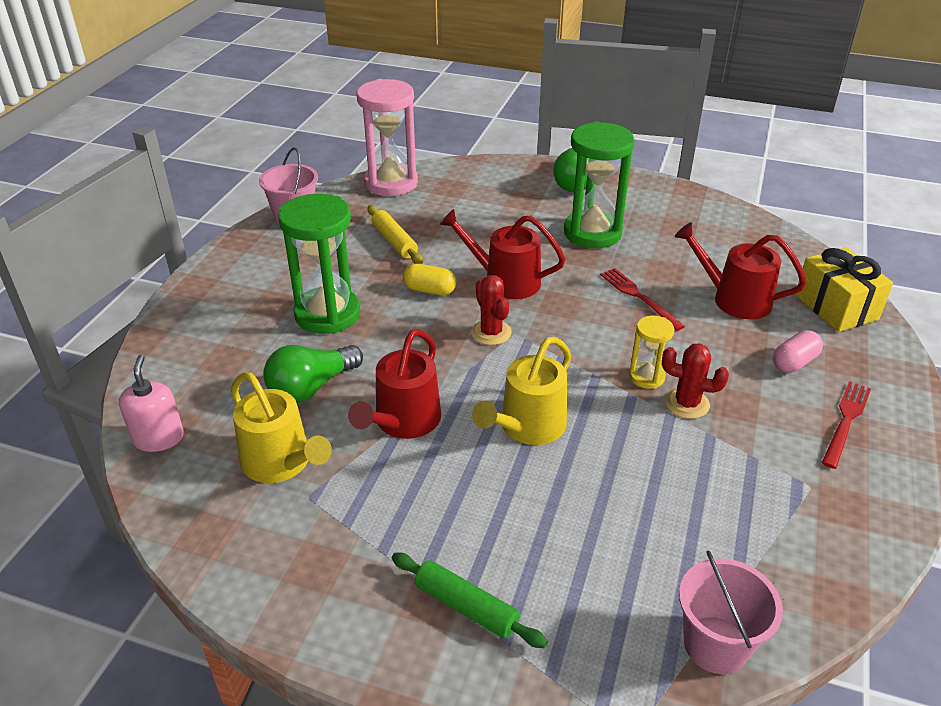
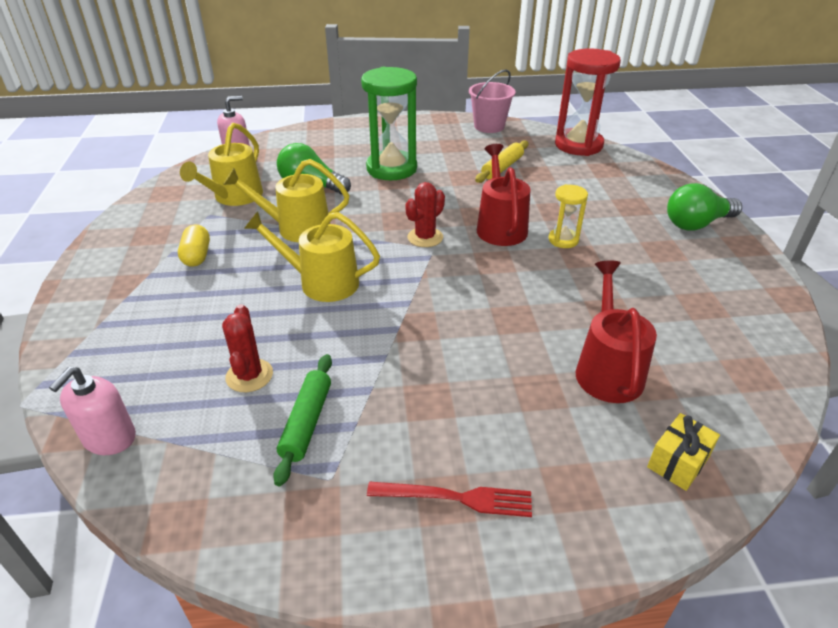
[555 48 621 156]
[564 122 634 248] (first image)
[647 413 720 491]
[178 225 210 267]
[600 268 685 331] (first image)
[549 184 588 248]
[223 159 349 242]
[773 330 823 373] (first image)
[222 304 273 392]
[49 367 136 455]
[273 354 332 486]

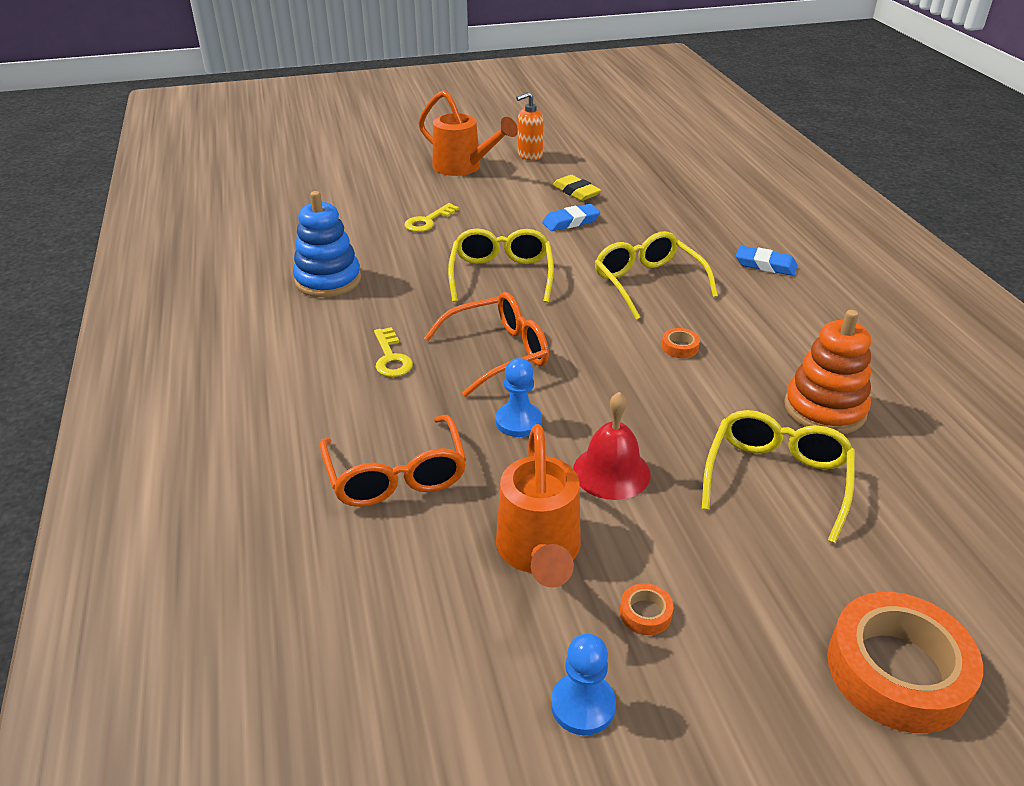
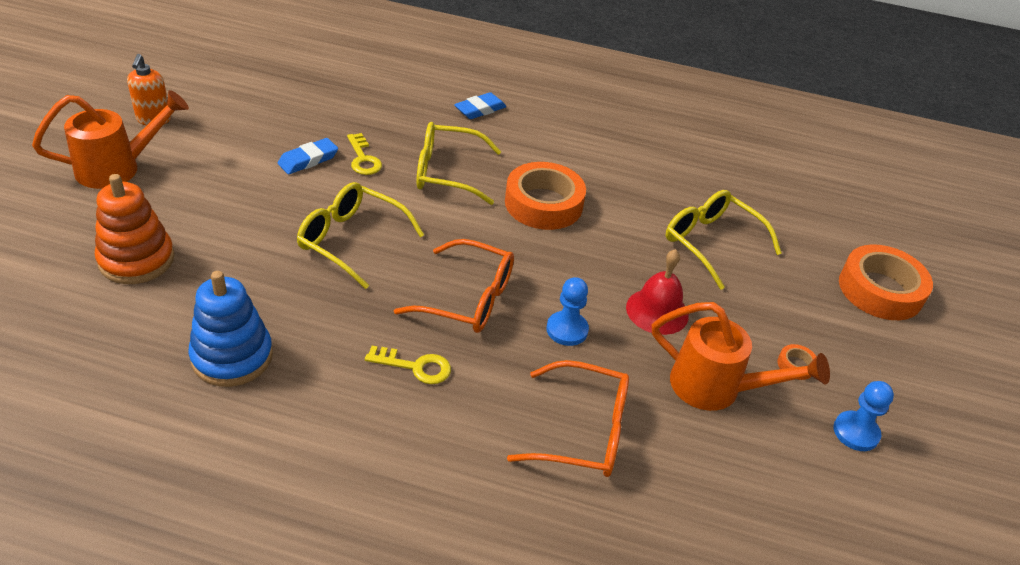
[553 175 601 201] (first image)
[347 133 382 175]
[278 138 338 174]
[394 239 514 333]
[95 174 175 284]
[505 162 586 230]

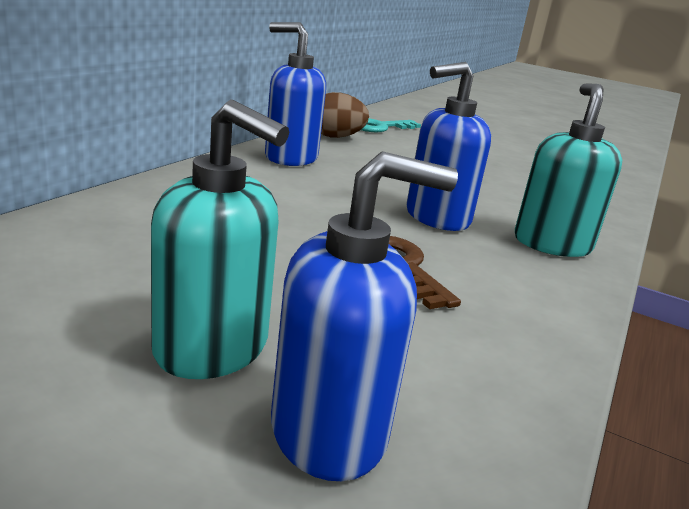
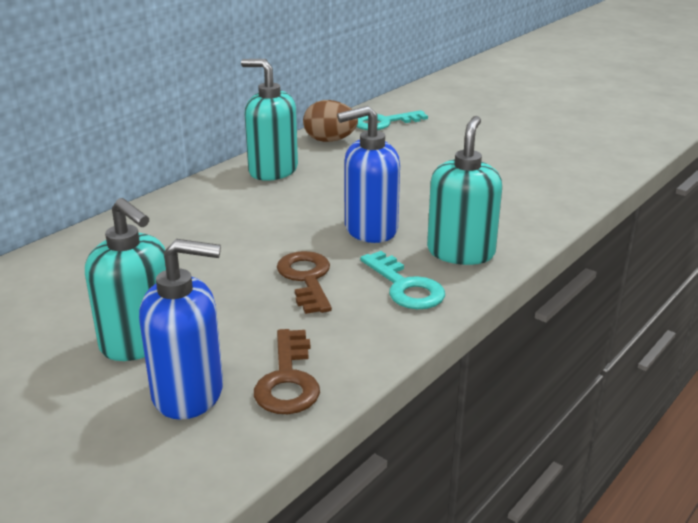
[241 59 298 181]
[360 251 445 309]
[254 329 320 414]

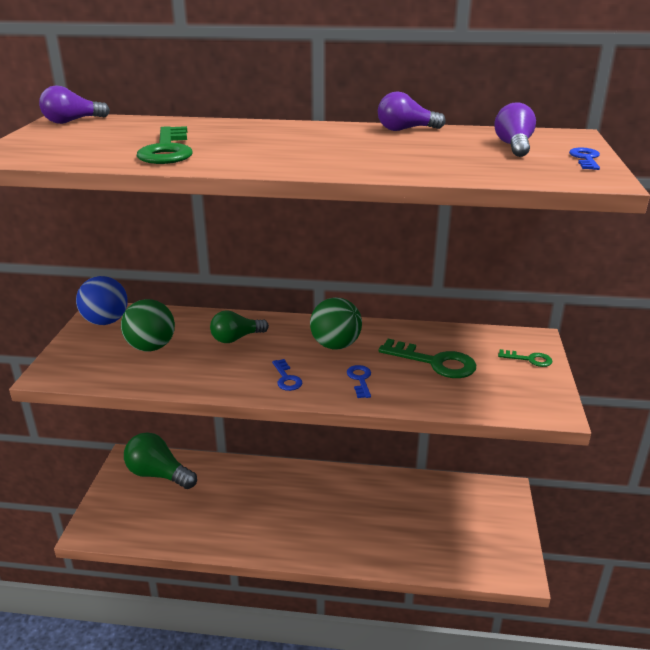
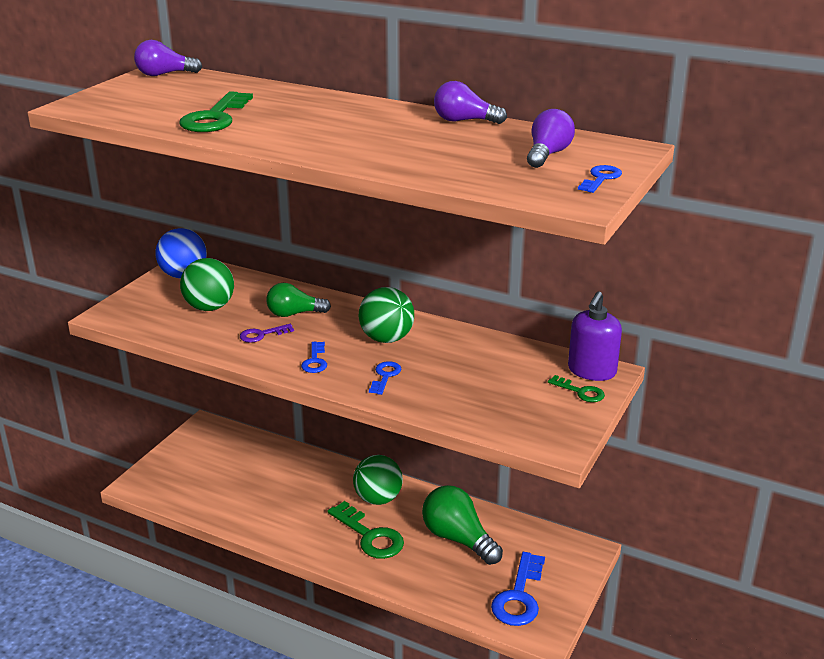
[328 501 404 559]
[422 485 503 565]
[568 292 622 381]
[240 324 294 343]
[353 455 403 505]
[491 552 545 626]

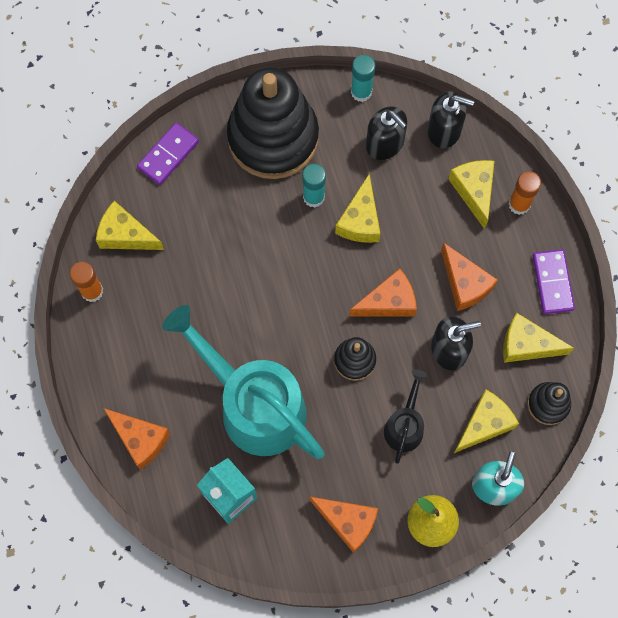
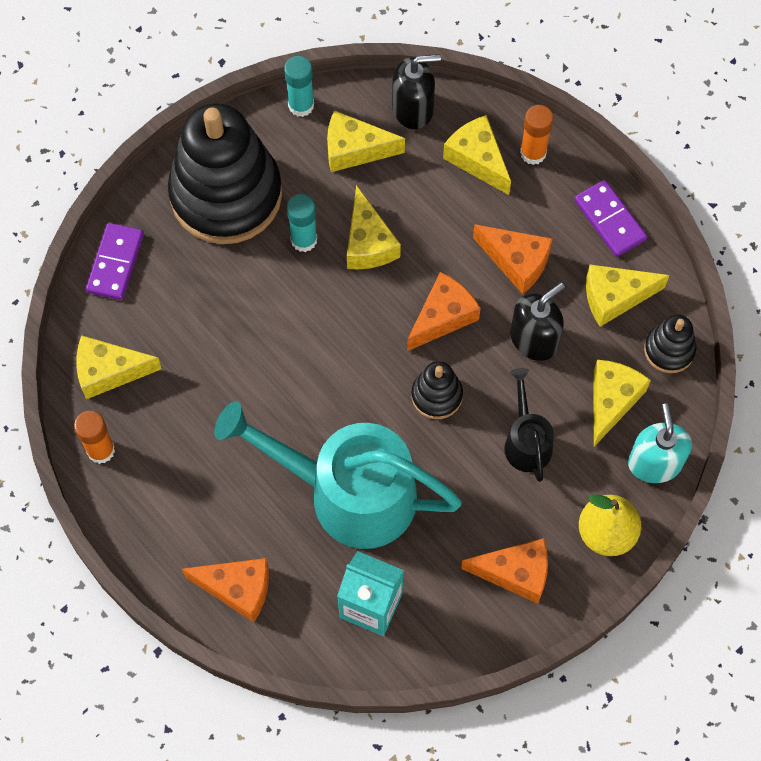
[327 110 405 172]

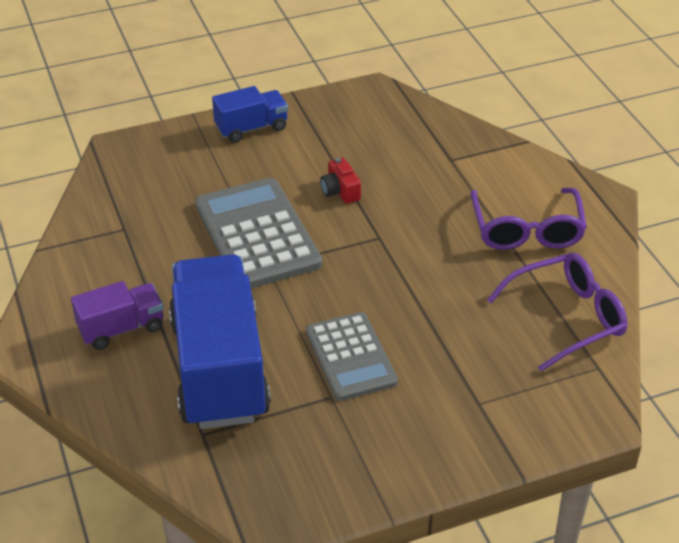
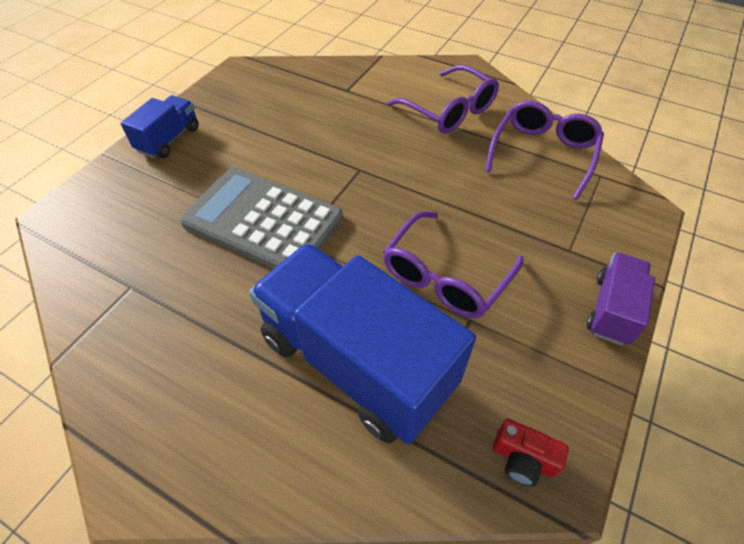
[493 419 569 486]
[586 252 655 346]
[383 211 523 318]

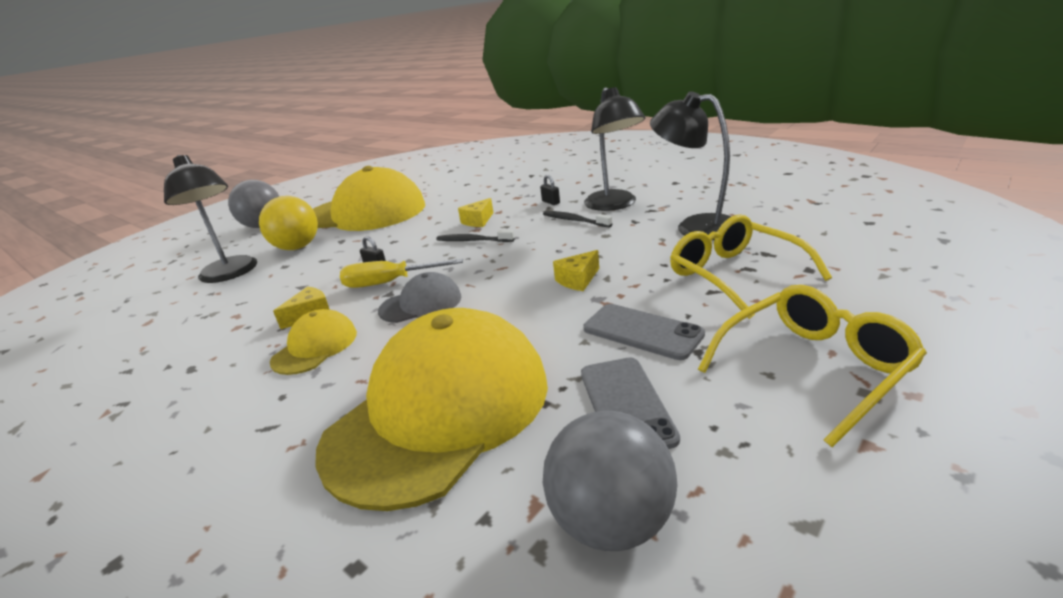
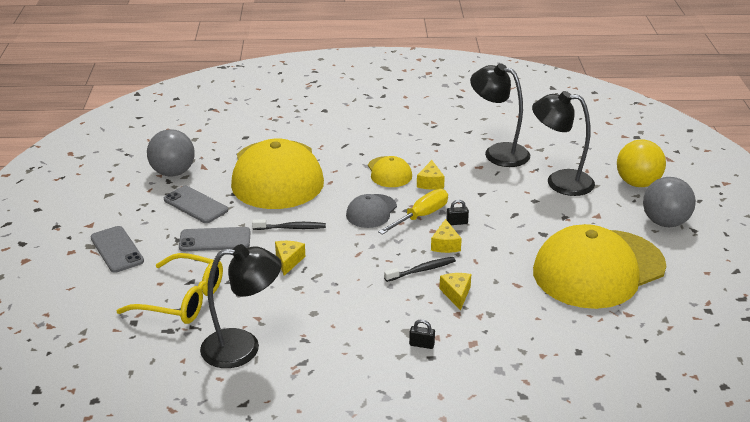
[470 63 530 167]
[617 140 666 187]
[252 219 326 230]
[90 226 144 273]
[431 219 462 253]

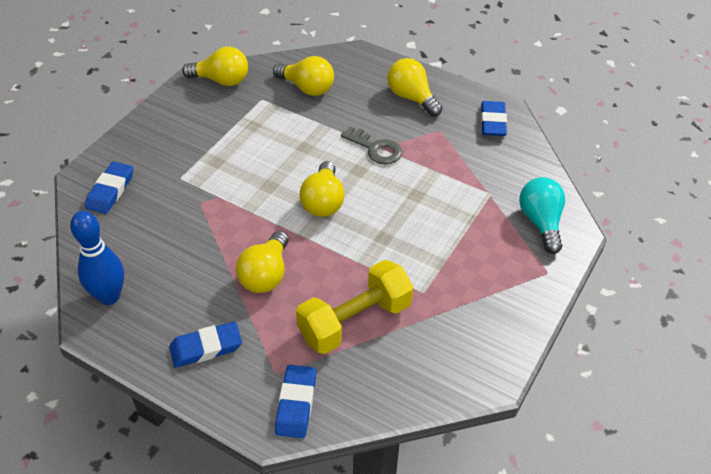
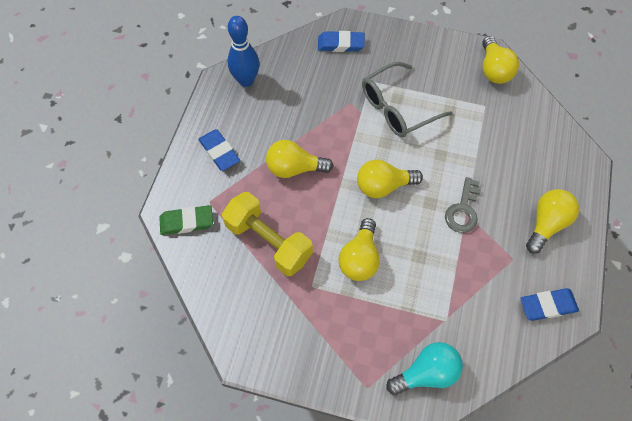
[338 218 380 281]
[159 205 213 235]
[362 62 453 137]

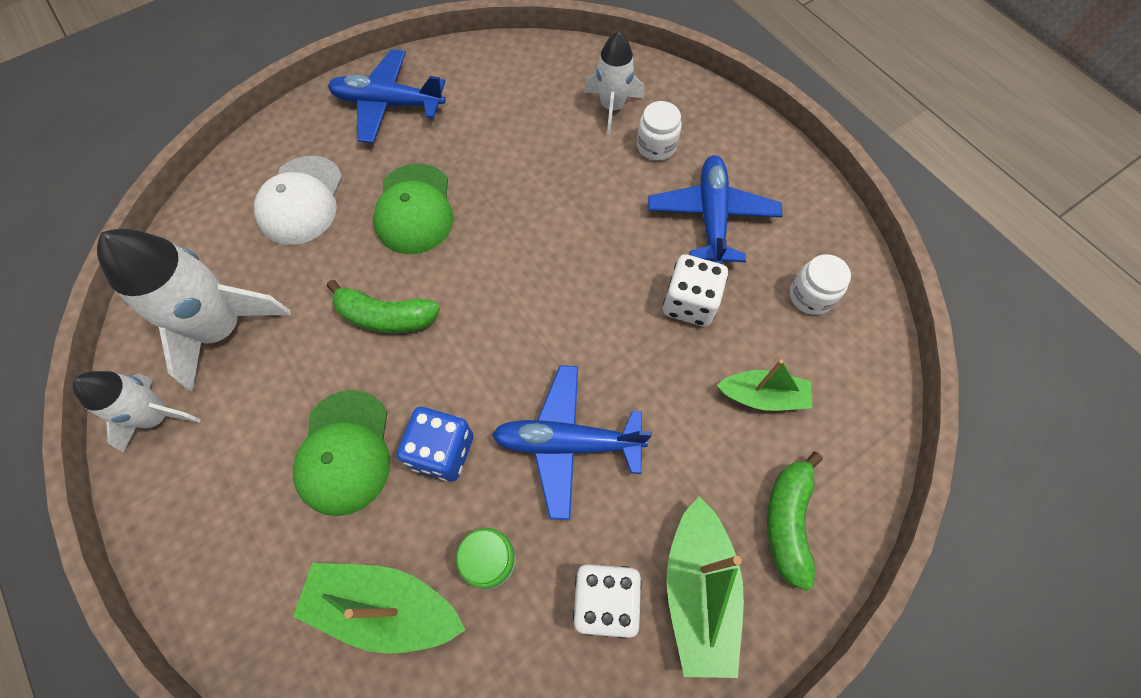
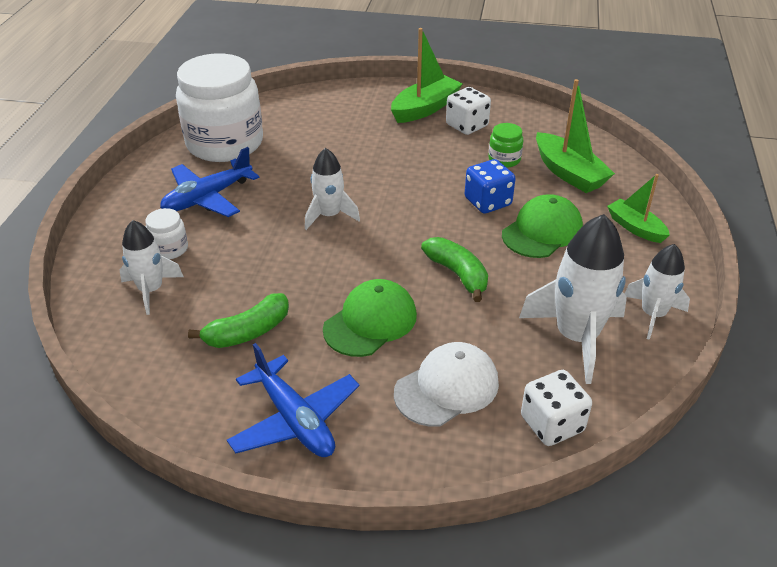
[521 370 592 446]
[176 54 263 162]
[607 174 670 243]
[492 365 652 520] (first image)
[188 293 289 348]
[305 148 360 230]

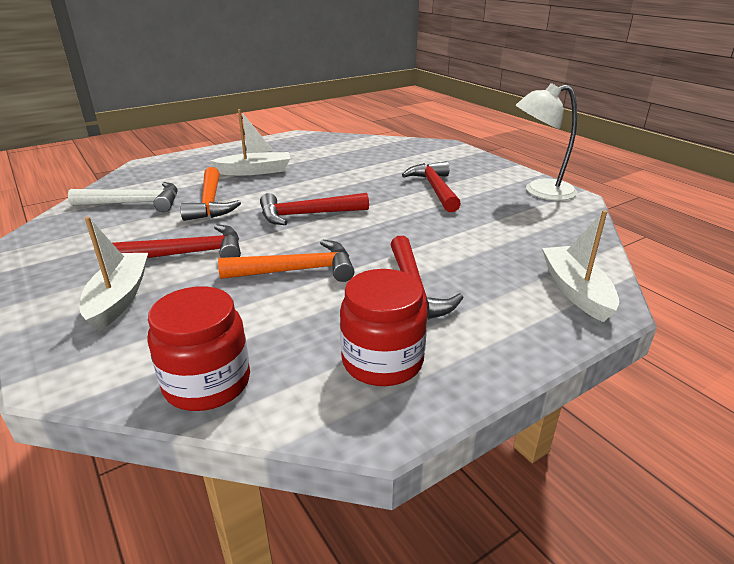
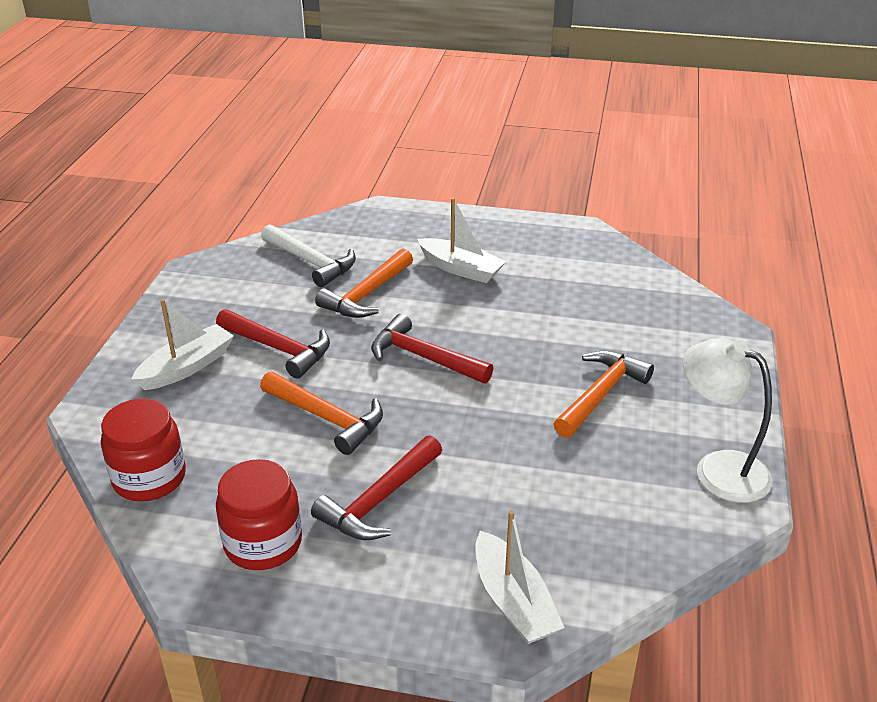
[554 350 654 438]
[475 510 565 644]

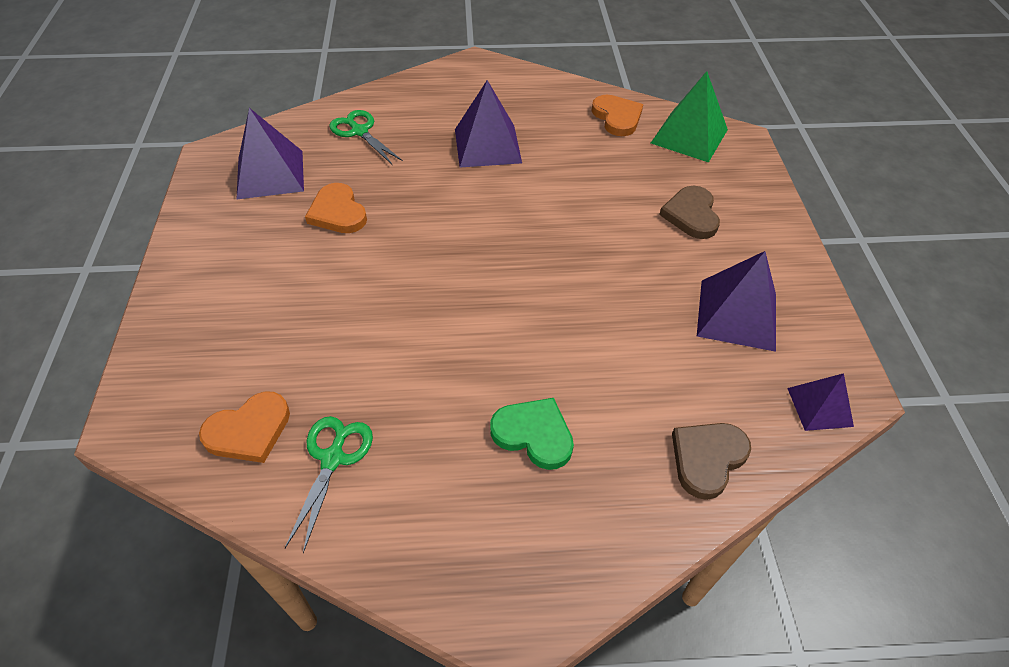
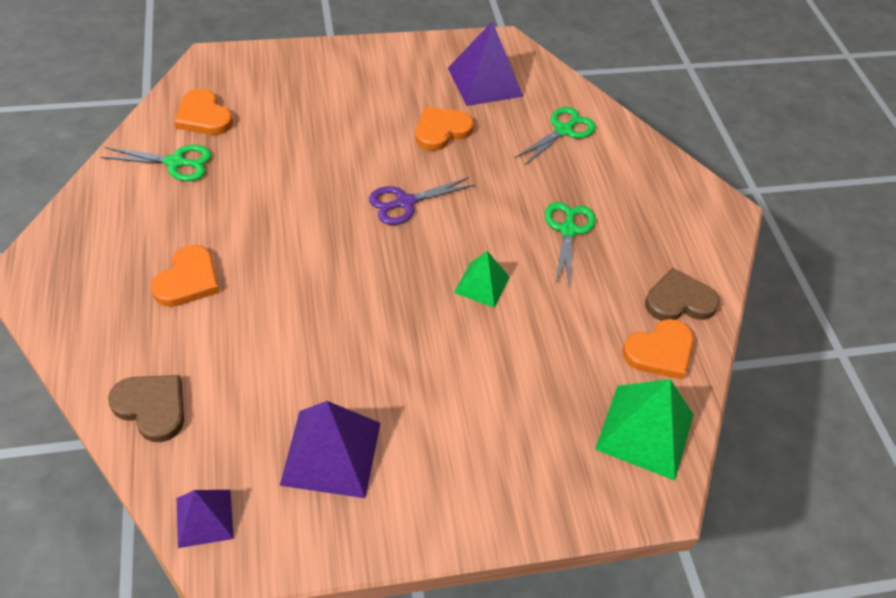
[545 202 596 286]
[645 268 720 321]
[151 245 219 307]
[369 177 475 225]
[454 251 510 308]

